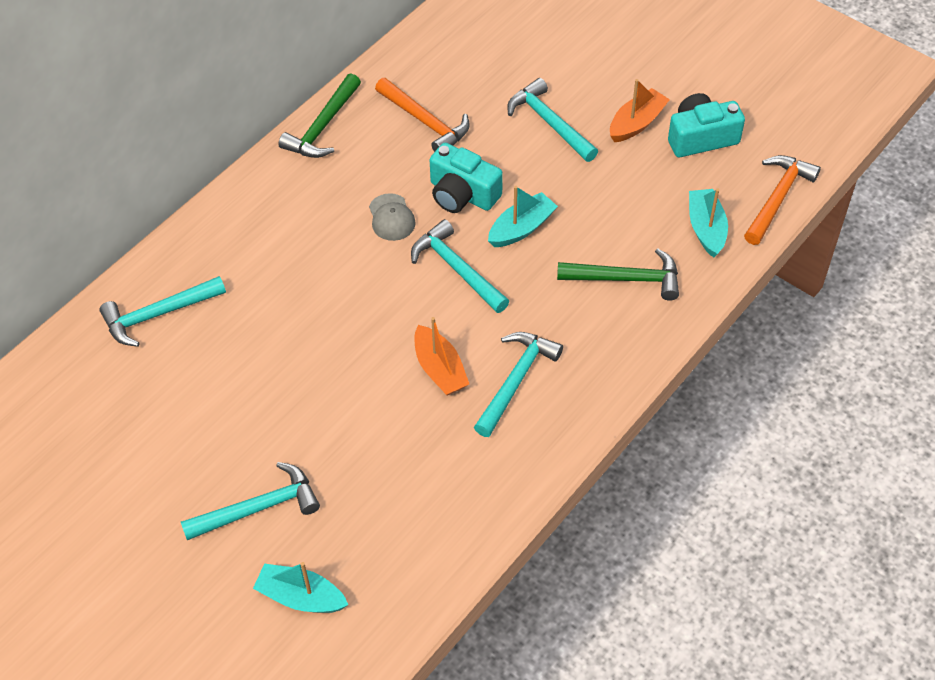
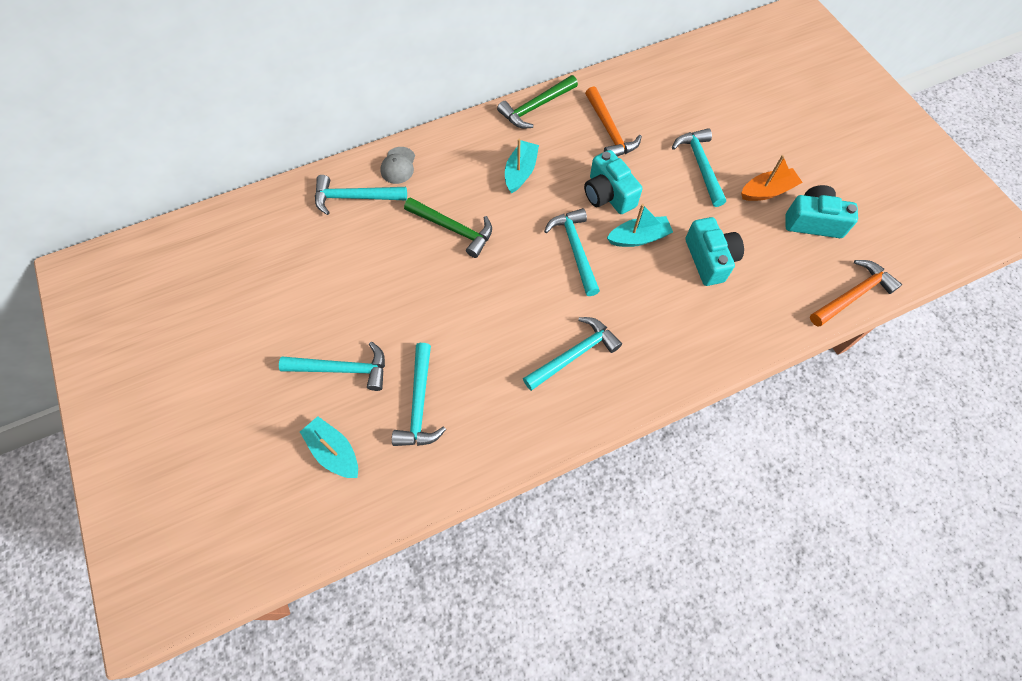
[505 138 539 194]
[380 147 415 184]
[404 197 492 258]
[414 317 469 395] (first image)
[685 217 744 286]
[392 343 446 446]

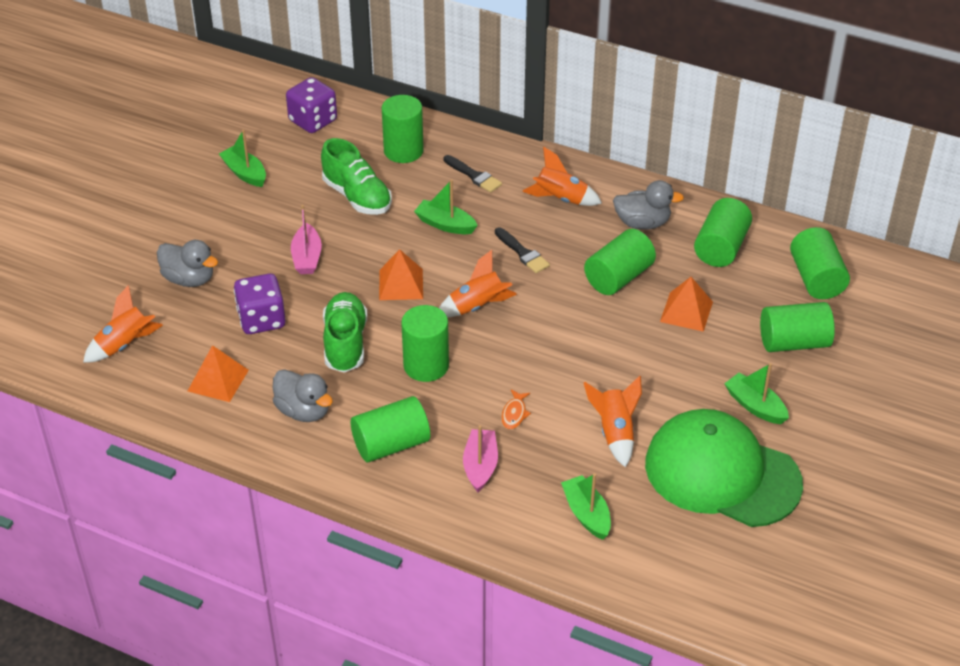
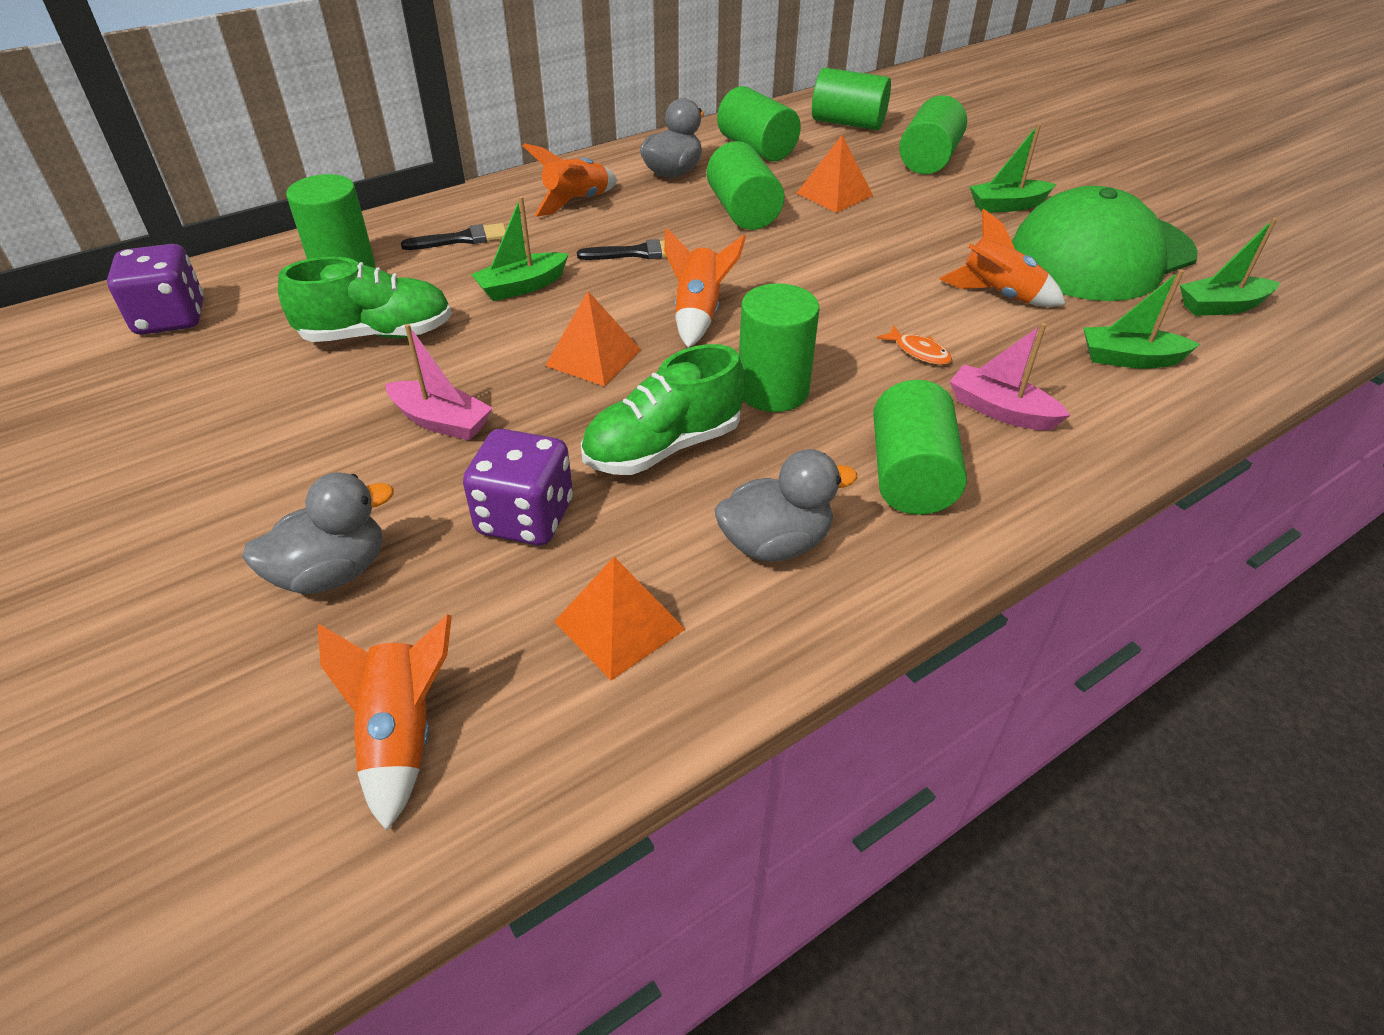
[1180 218 1280 316]
[581 344 745 475]

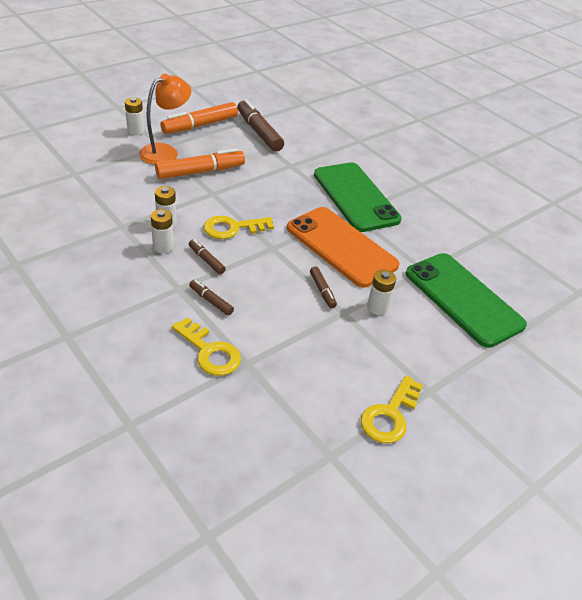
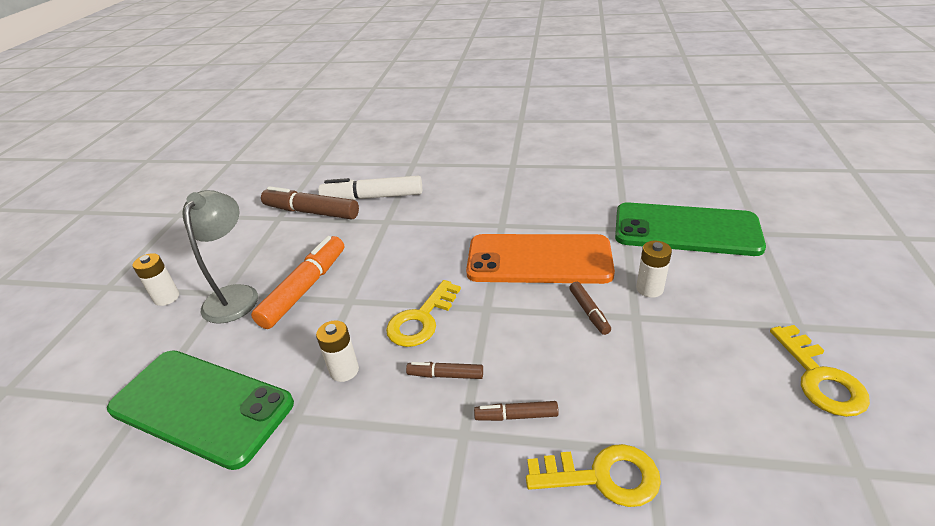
[183 190 258 324]
[160 102 238 134] (first image)
[107 350 294 470]
[151 209 174 253] (first image)
[569 282 611 335]
[318 176 422 200]

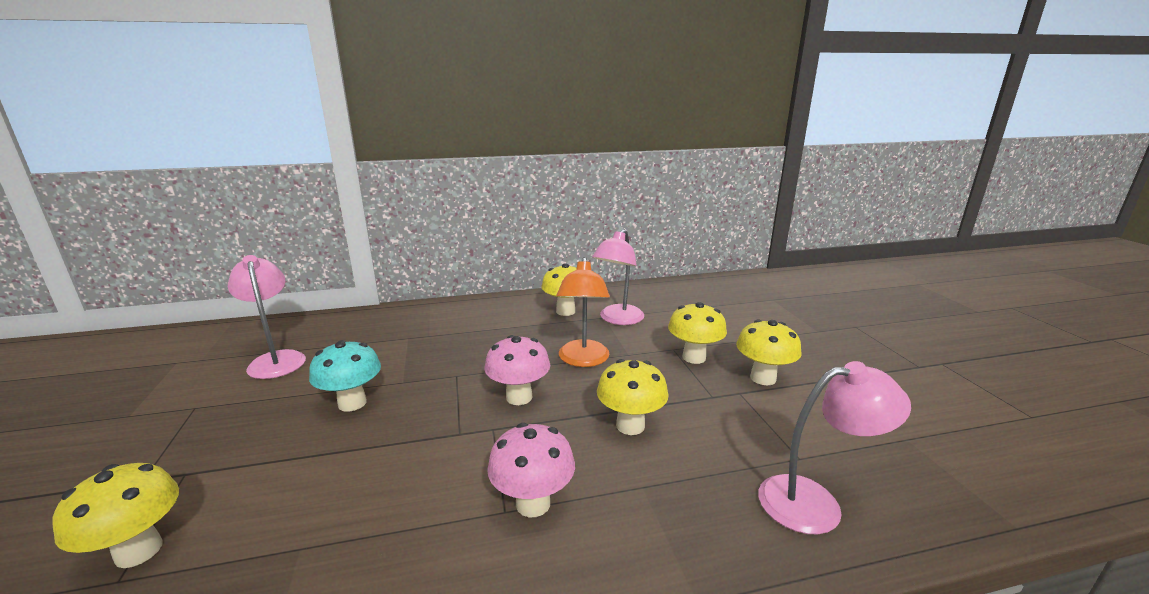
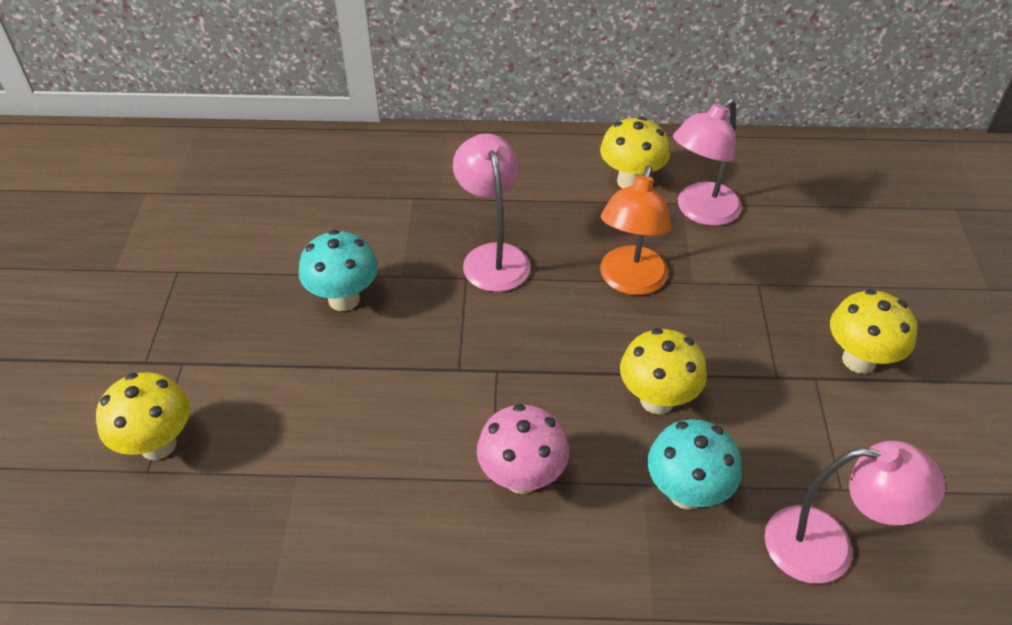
[453 133 531 292]
[668 302 727 364] (first image)
[485 335 550 405] (first image)
[648 419 742 510]

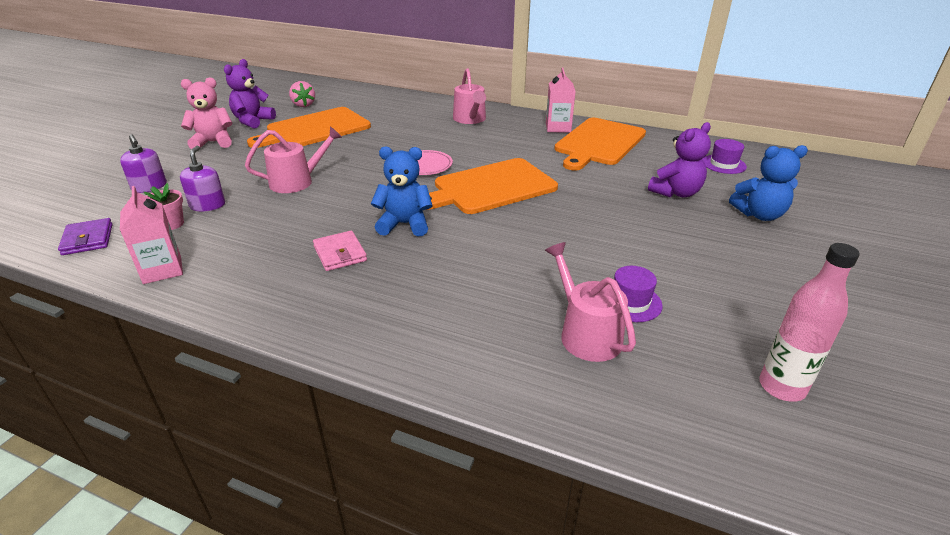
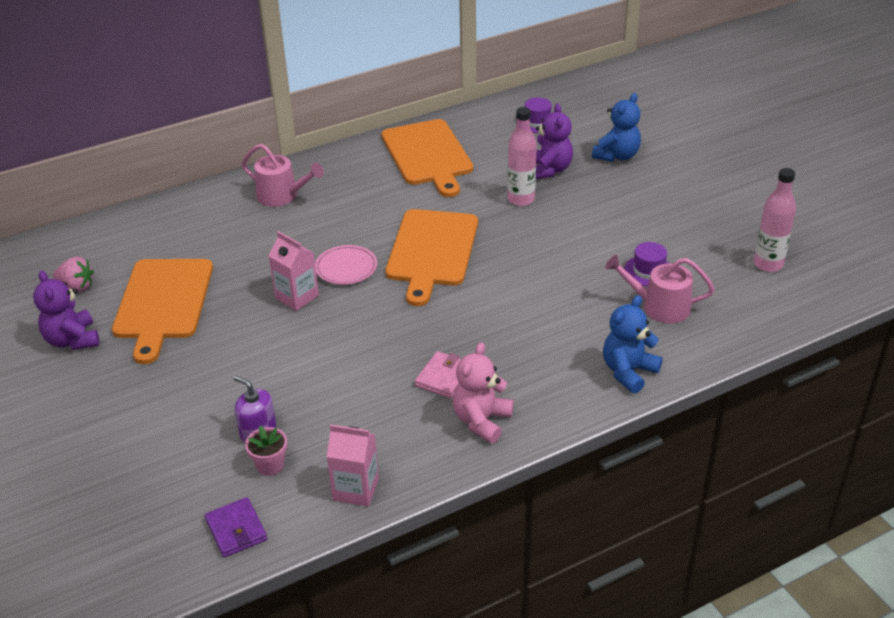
[268 231 319 311]
[453 342 514 443]
[245 126 342 193] (first image)
[120 134 167 193] (first image)
[603 295 663 394]
[205 497 267 557]
[415 351 461 398]
[507 107 537 206]

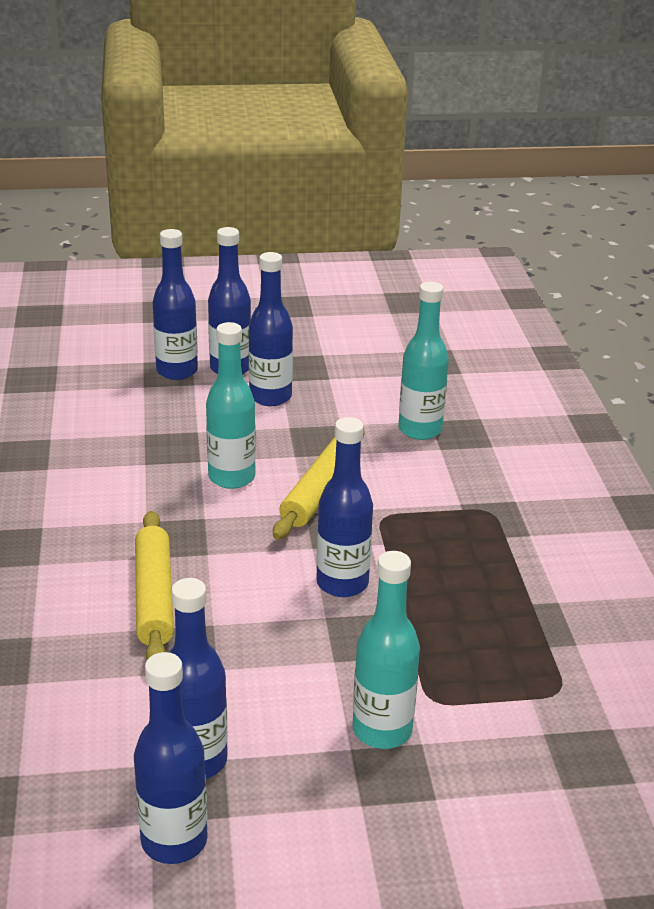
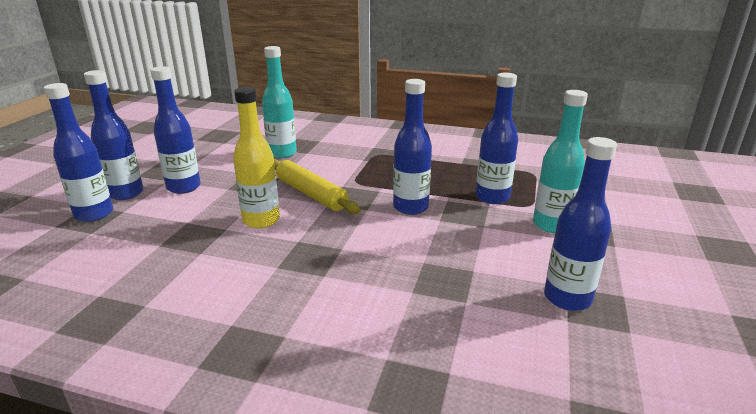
[233 87 280 229]
[135 511 174 660] (first image)
[476 73 518 204]

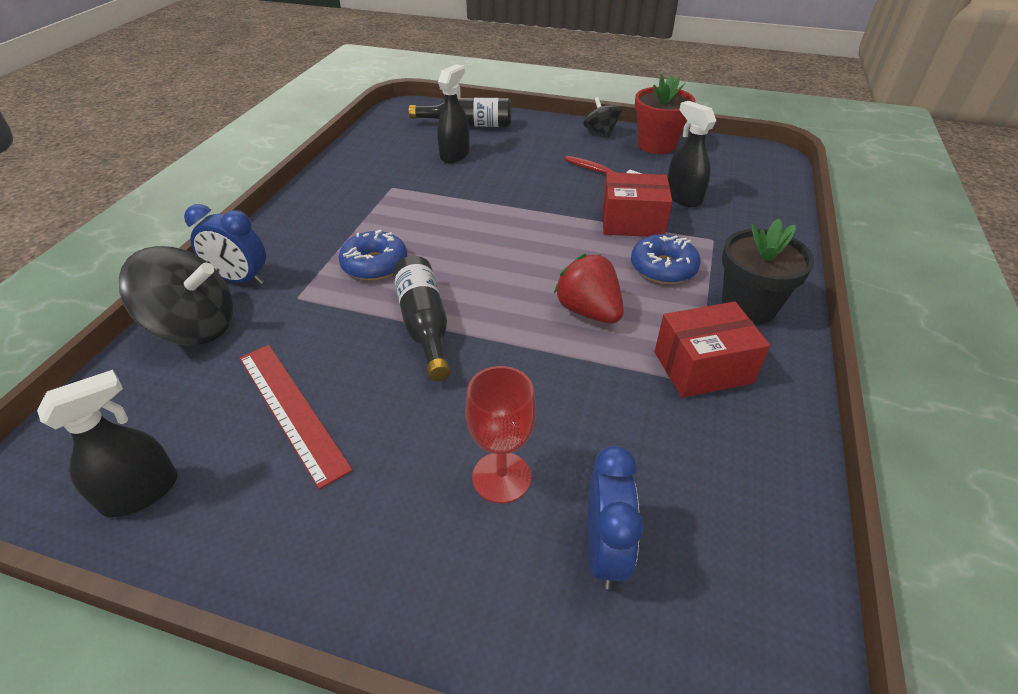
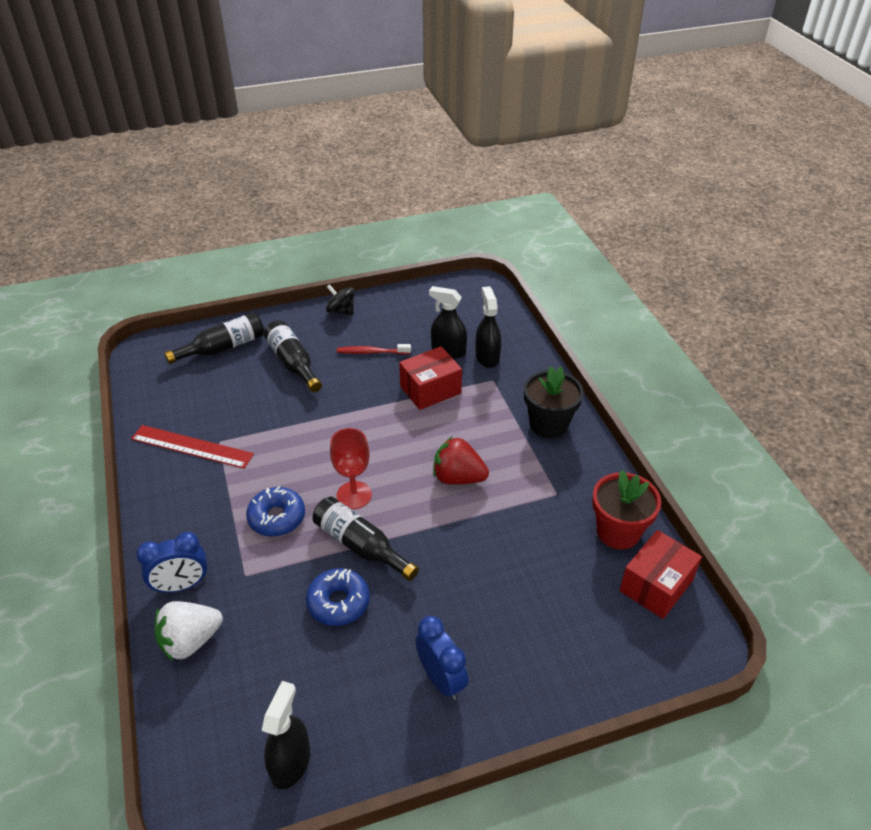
[475 286 501 368]
[592 470 661 550]
[306 568 370 626]
[154 601 223 661]
[619 530 702 619]
[131 425 254 469]
[330 428 372 509]
[415 616 468 700]
[264 320 322 392]

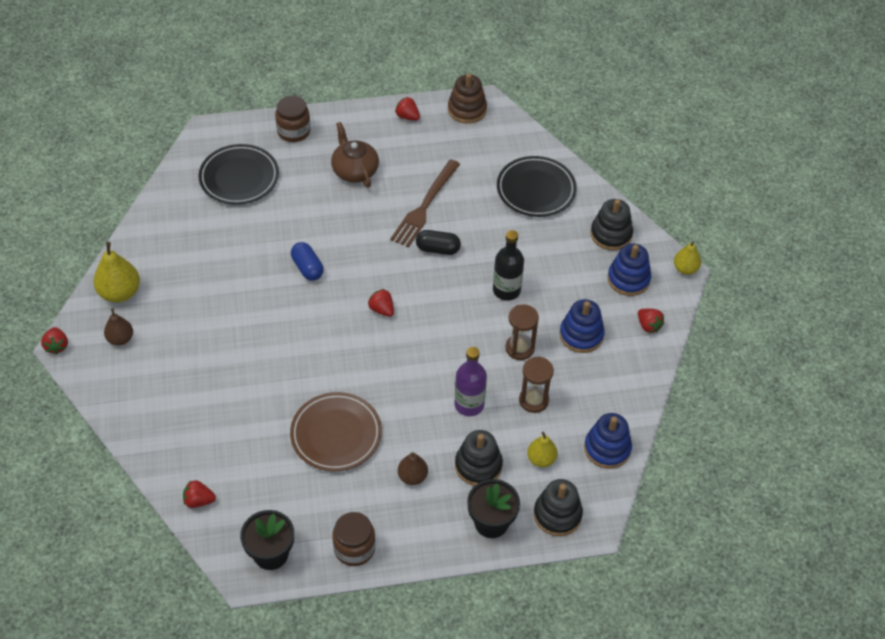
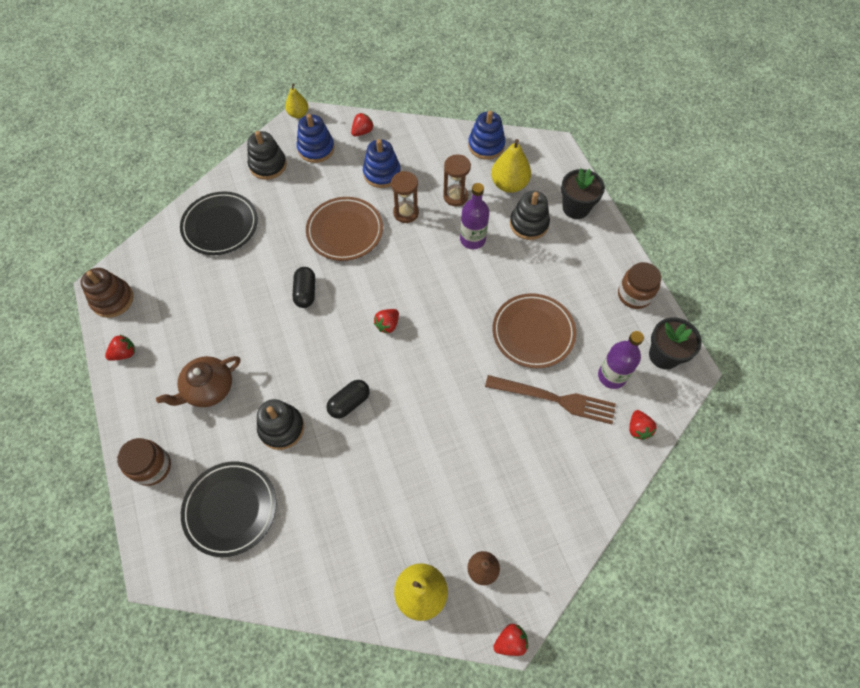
[105 335 135 361]
[485 375 616 424]
[306 197 383 261]
[326 380 370 419]
[491 139 531 193]
[398 452 428 485] (first image)
[257 399 304 450]
[598 331 644 389]

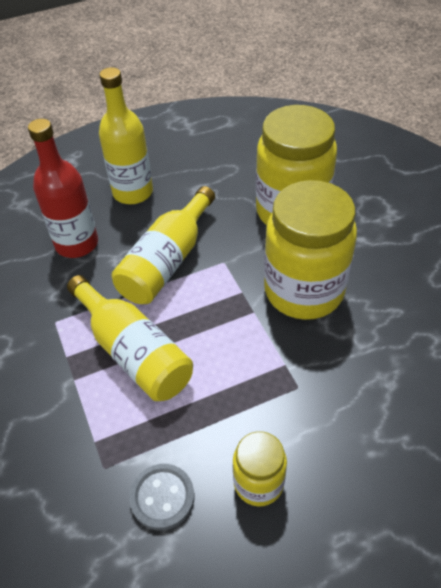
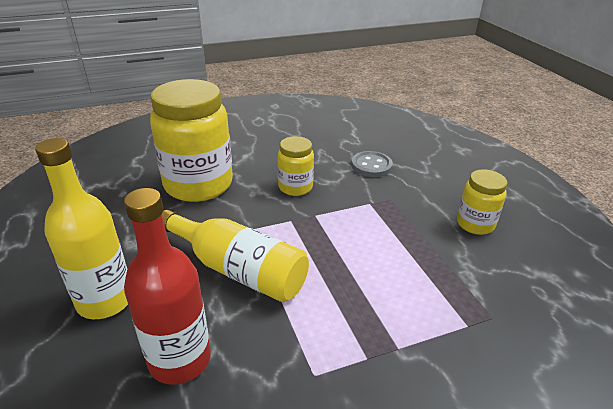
[278 136 314 196]
[67 275 193 401] (first image)
[351 151 393 177]

